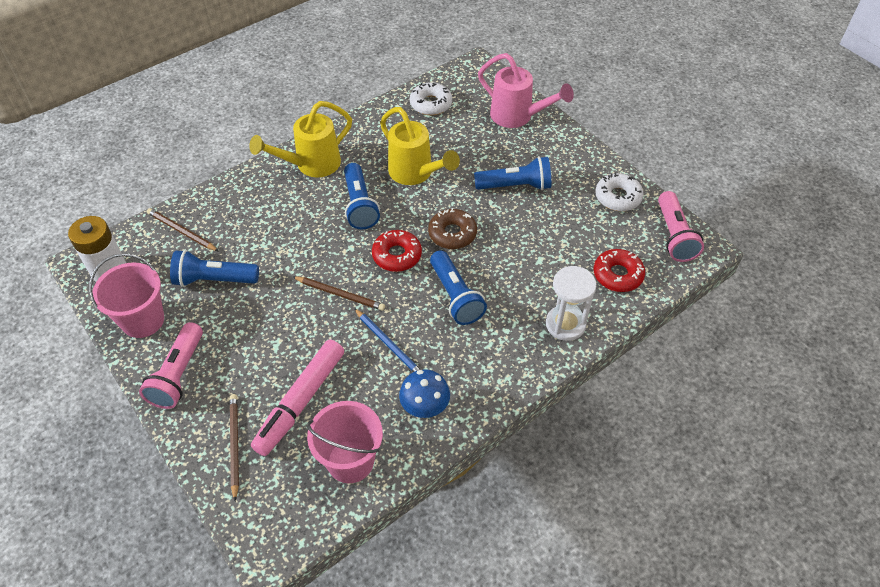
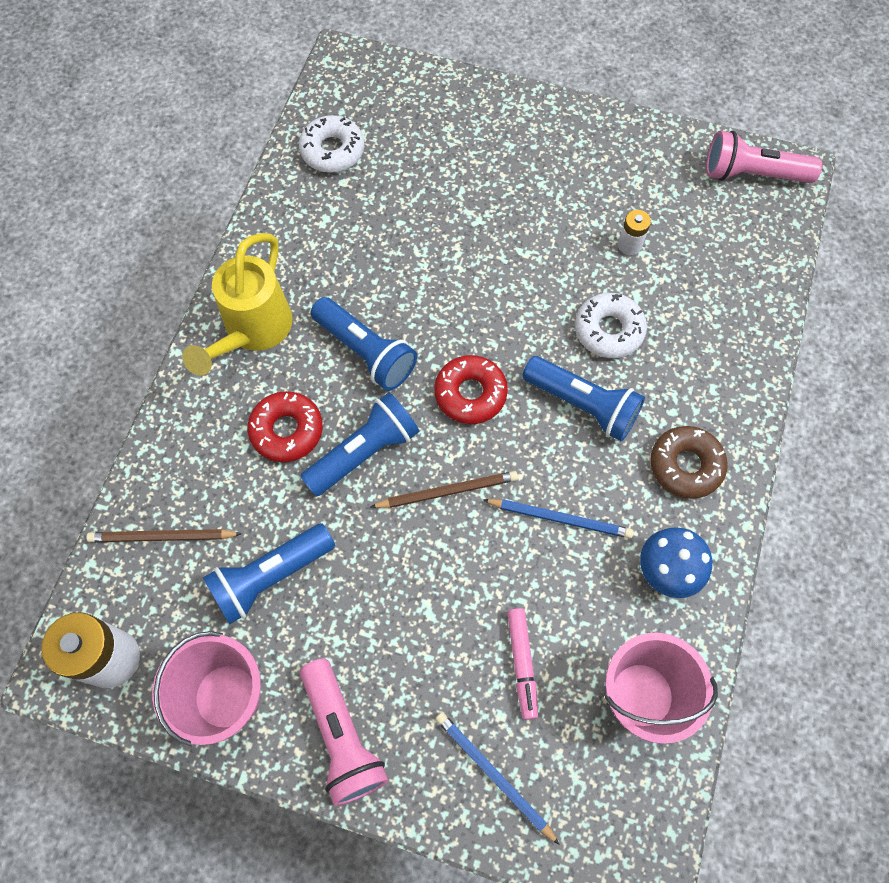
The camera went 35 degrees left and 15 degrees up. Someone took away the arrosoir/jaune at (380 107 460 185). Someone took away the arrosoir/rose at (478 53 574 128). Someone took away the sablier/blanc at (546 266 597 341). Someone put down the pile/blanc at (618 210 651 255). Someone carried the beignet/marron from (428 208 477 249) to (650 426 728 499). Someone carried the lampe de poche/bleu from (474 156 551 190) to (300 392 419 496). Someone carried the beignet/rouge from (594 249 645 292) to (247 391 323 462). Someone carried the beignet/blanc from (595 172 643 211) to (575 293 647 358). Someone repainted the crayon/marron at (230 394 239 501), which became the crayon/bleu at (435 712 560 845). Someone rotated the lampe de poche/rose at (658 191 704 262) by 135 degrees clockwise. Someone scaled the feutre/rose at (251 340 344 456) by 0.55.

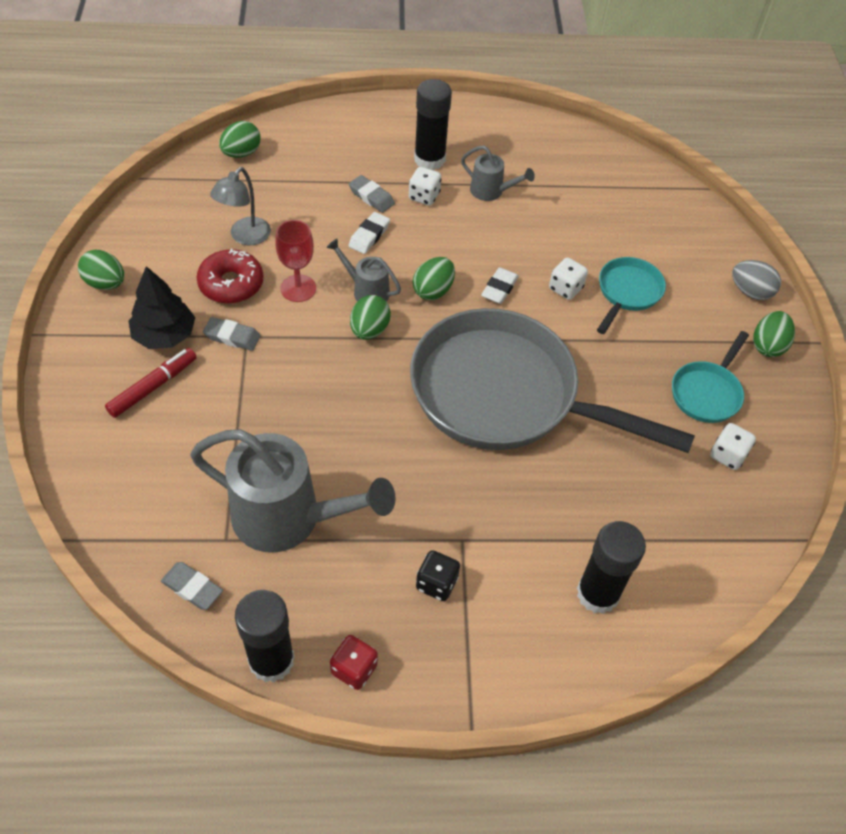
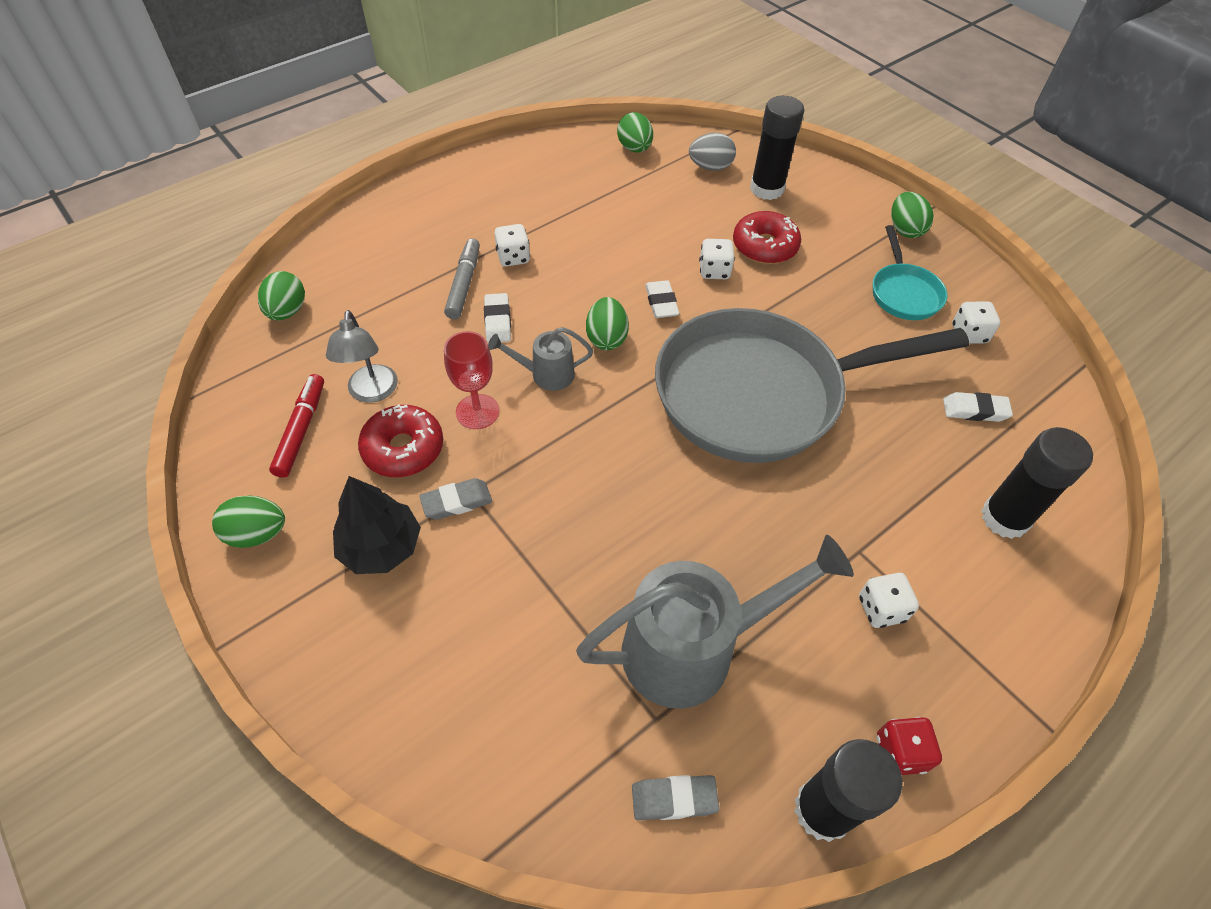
The camera went 35 degrees left and 0 degrees up. Someone took away the arrosoir/gris at (461 145 535 201). Someone put down the gomme/blanc at (943 392 1013 422). Someone carried the feutre/rouge from (105 348 197 418) to (269 374 324 478). Someone carried the œuf/vert from (350 295 391 340) to (617 112 653 153). Someone carried the bâton de colle/noir from (414 79 452 170) to (750 96 804 200). Someone carried the œuf/gris from (732 260 781 300) to (689 133 736 171). Someone swapped the gomme/gris at (349 175 395 213) for the feutre/gris at (444 238 480 319). Someone swapped the poêle/turquoise at (597 257 666 334) for the beignet/rouge at (733 211 801 264). Someone repainted the dé/noir at (416 550 460 601), which became the dé/blanc at (859 573 919 628).

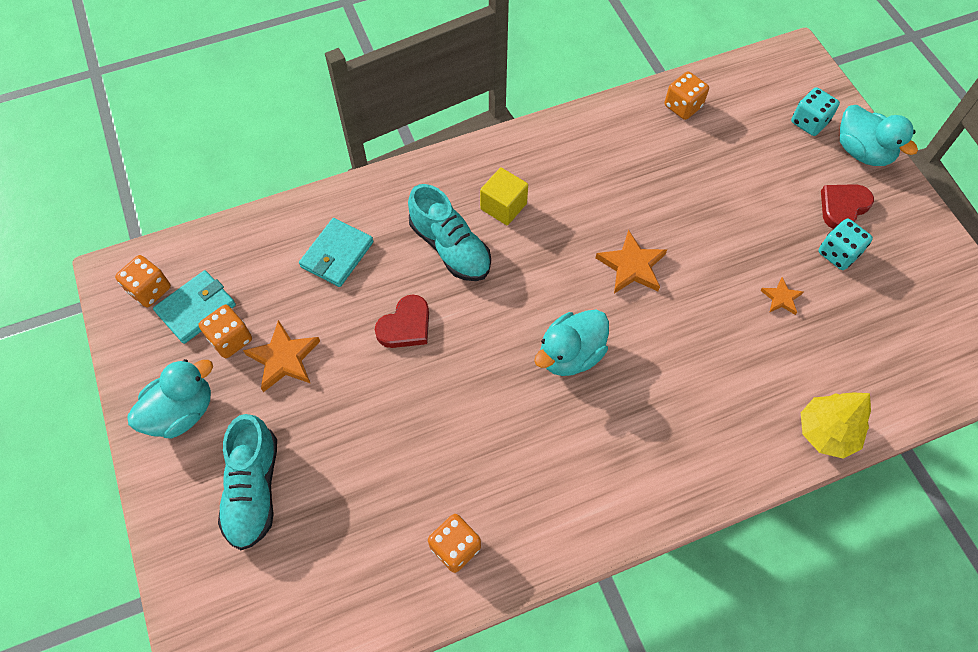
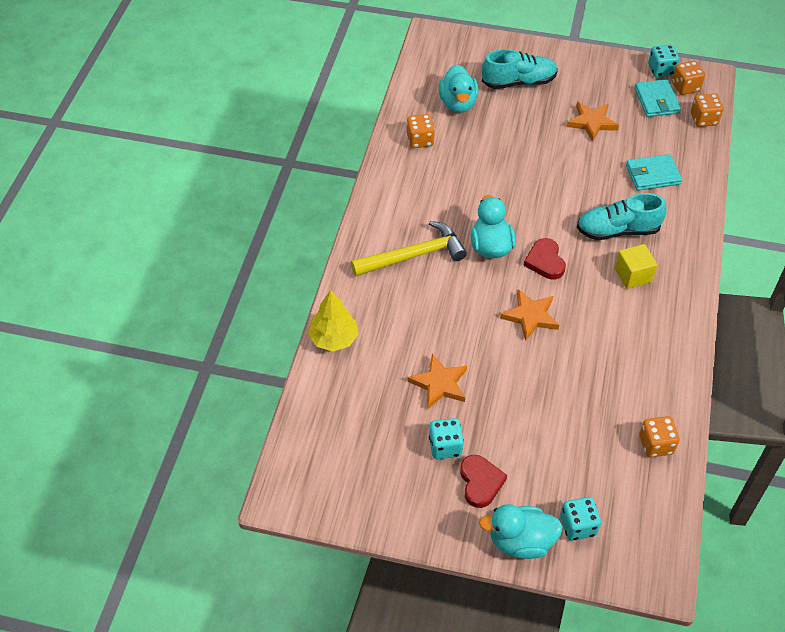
The camera went 125 degrees right and 10 degrees down. Someone put down the marteau/jaune at (351 221 467 276). Someone put down the dé/turquoise at (648 45 679 77). Someone carried the canard/turquoise from (127 359 213 439) to (439 64 479 113). Someone carried the dé/orange from (199 305 252 358) to (691 93 723 127). Someone carried the cœur/rouge from (375 295 429 348) to (523 238 566 280). Someone rotated the chaussure/turquoise at (218 414 277 550) by 135 degrees clockwise. Someone rotated the portefeuille/turquoise at (299 218 374 287) by 75 degrees counterclockwise. Someone scaled the étoile/orange at (760 277 803 315) by 1.75.

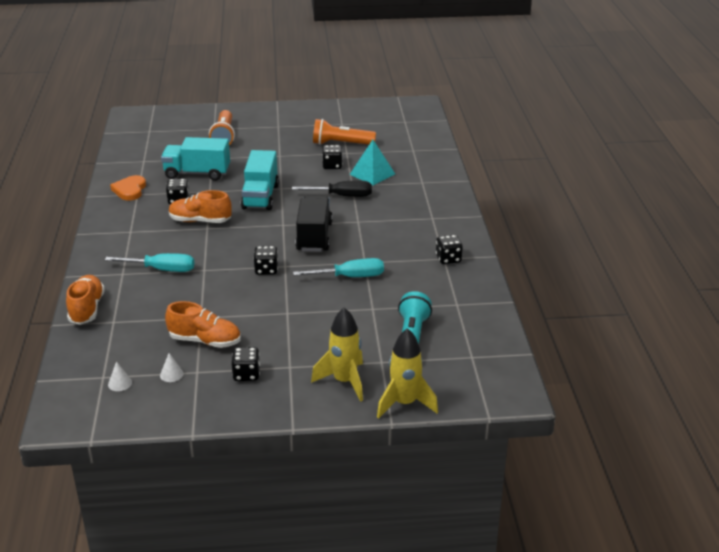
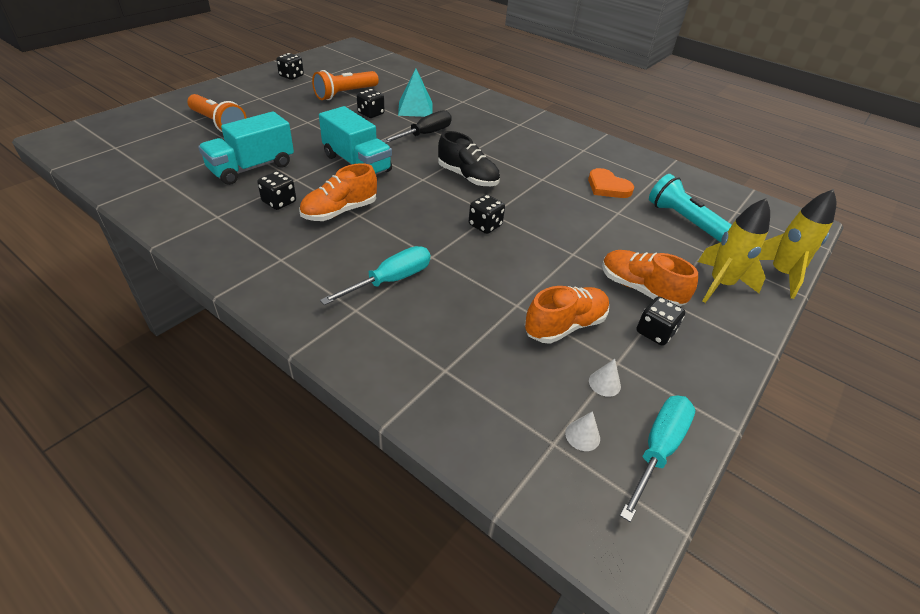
The camera went 50 degrees left and 10 degrees up. Someone carried the chaussure/orange from (66 275 105 325) to (602 250 698 306). Someone carried the cœur/orange from (110 175 146 201) to (588 168 634 198). Someone carried the tournevis/turquoise from (293 258 384 277) to (620 396 695 522). Someone carried the dé/noir from (436 235 463 264) to (276 53 304 80). Someone swapped the camion/noir at (295 196 333 252) for the chaussure/noir at (438 131 500 187).

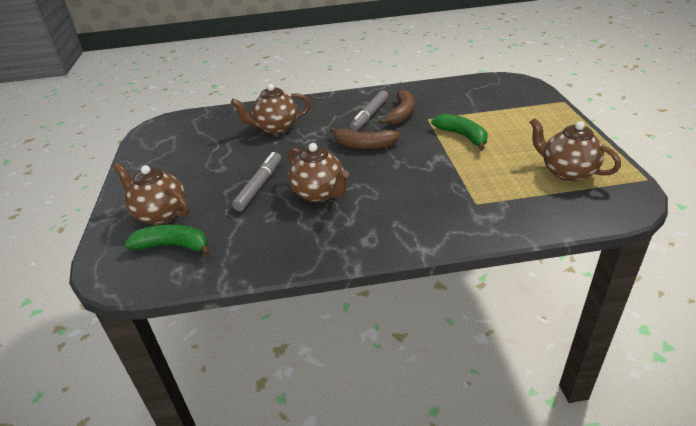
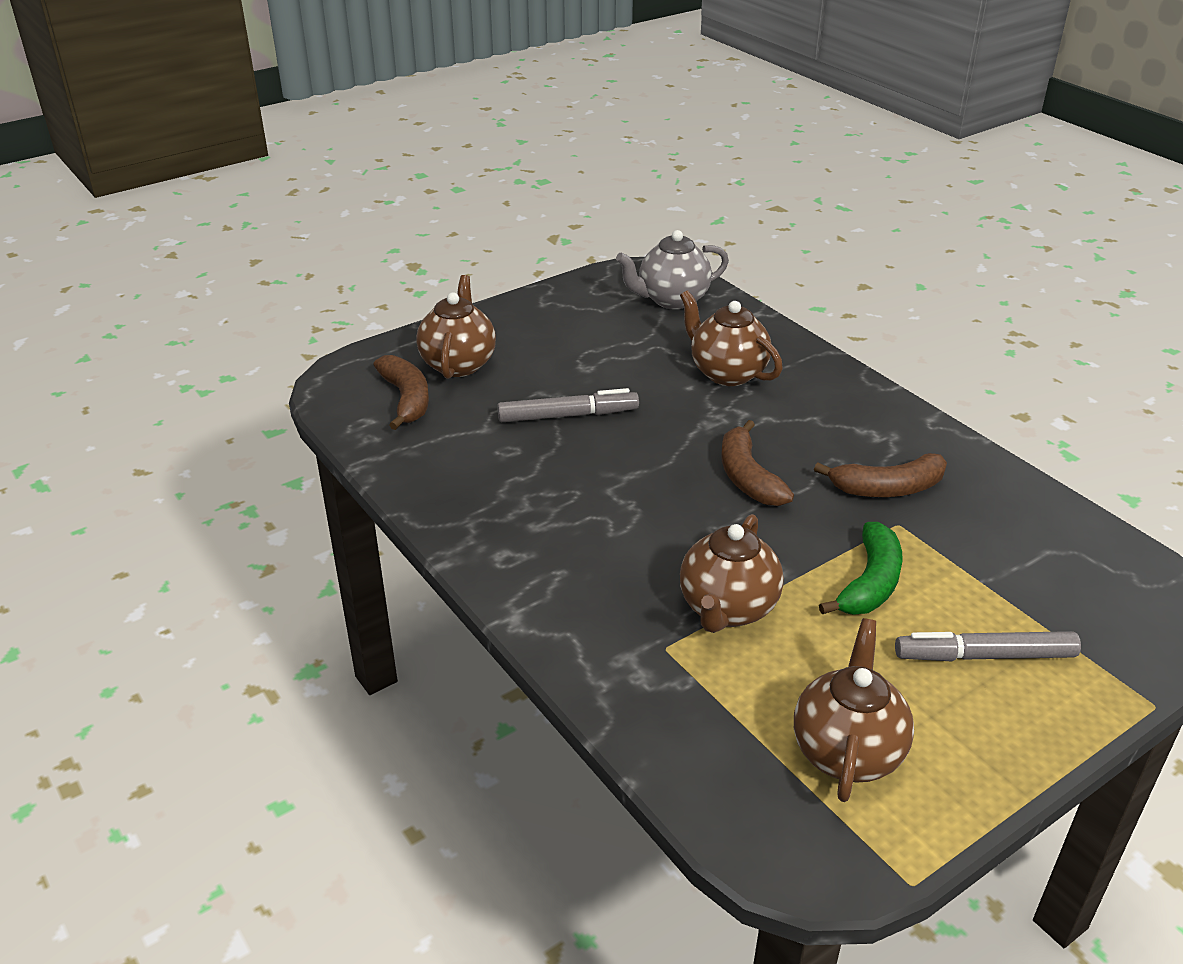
The camera went 60 degrees right and 0 degrees up. Someone put down the théière/gris at (616 230 729 309). Someone carried the théière/marron from (288 143 349 202) to (680 514 784 633). Someone carried the feutre/gris from (350 90 388 131) to (895 631 1081 661). Someone repainted the banane/vert at (124 224 211 256), which became the banane/marron at (374 355 429 430).

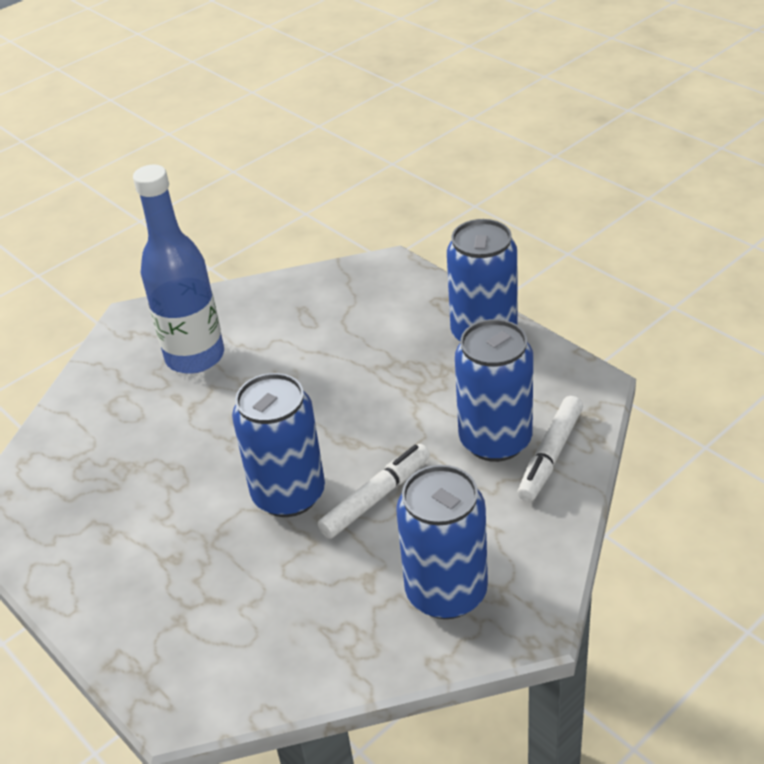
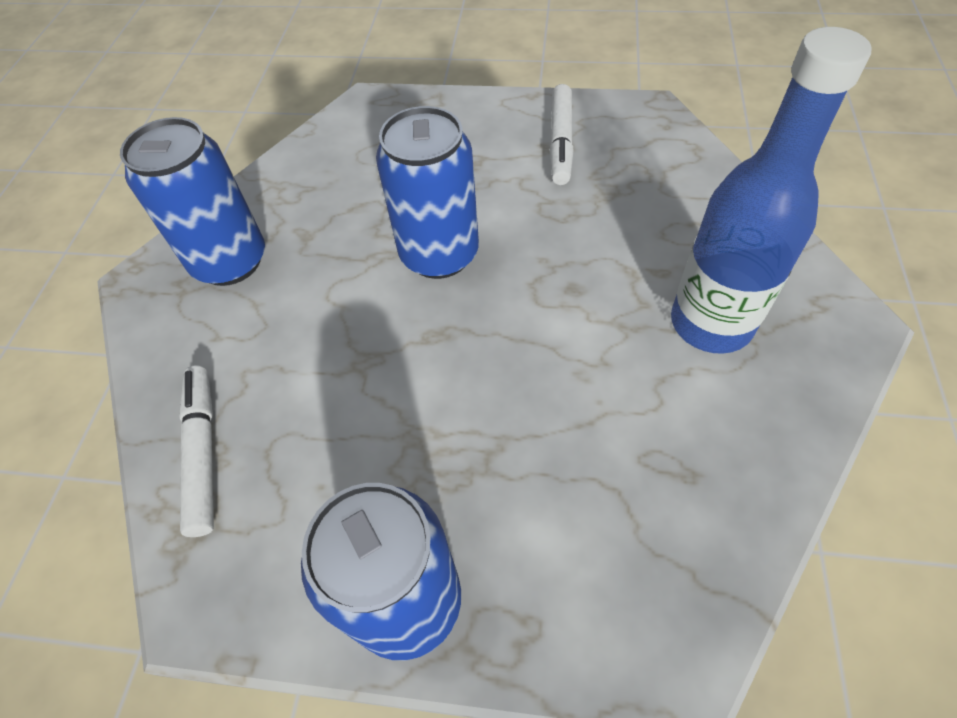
The camera went 140 degrees right and 15 degrees up. Someone took away the canette/bleu at (455 319 533 462). Someone carried the feutre/blanc from (318 444 430 539) to (549 84 574 185).

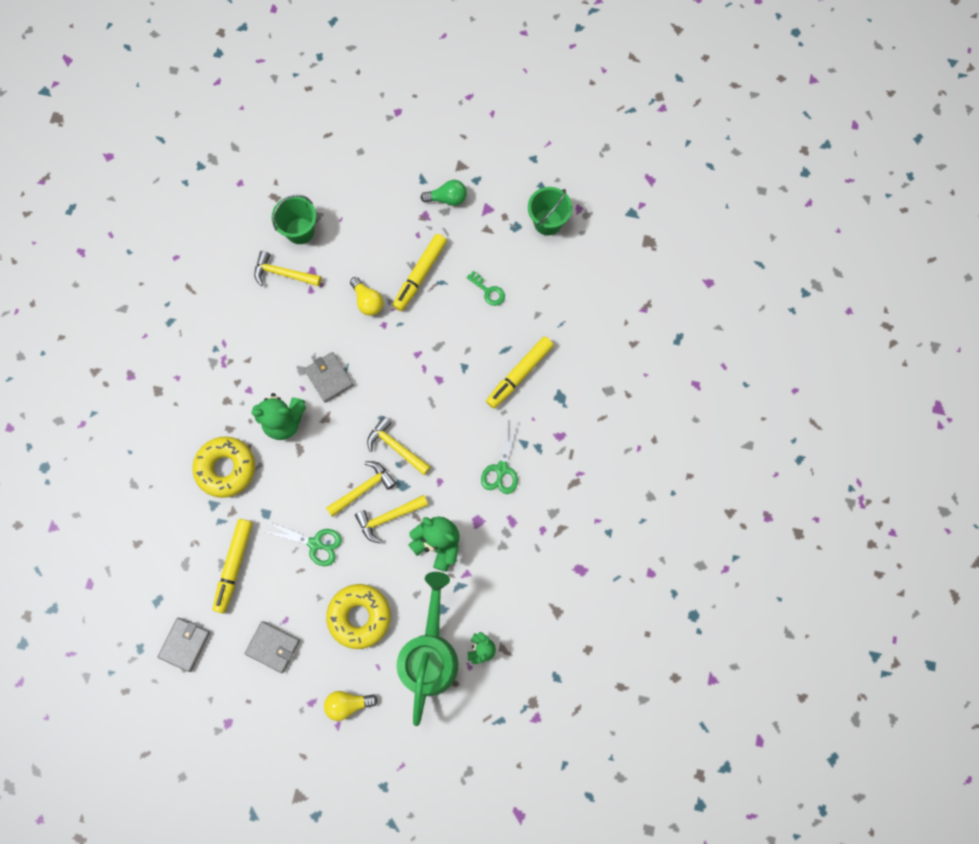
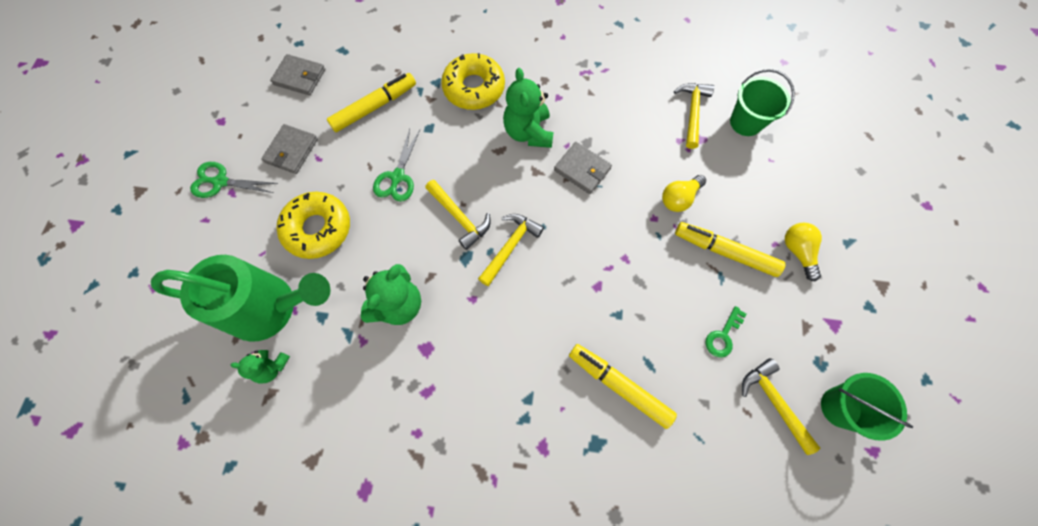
The camera went 85 degrees right and 5 degrees down. Someone took away the ampoule/vert at (420 180 467 206). Someone carried the ampoule/jaune from (324 691 378 721) to (785 222 822 281). Someone carried the marteau/jaune from (355 495 428 544) to (742 358 820 455). Someone carried the ciseaux/vert from (481 422 518 494) to (190 162 278 198). Someone rotated the feutre/jaune at (213 519 253 614) by 135 degrees clockwise. Someone rotated the portefeuille/gris at (304 352 353 403) by 75 degrees clockwise.

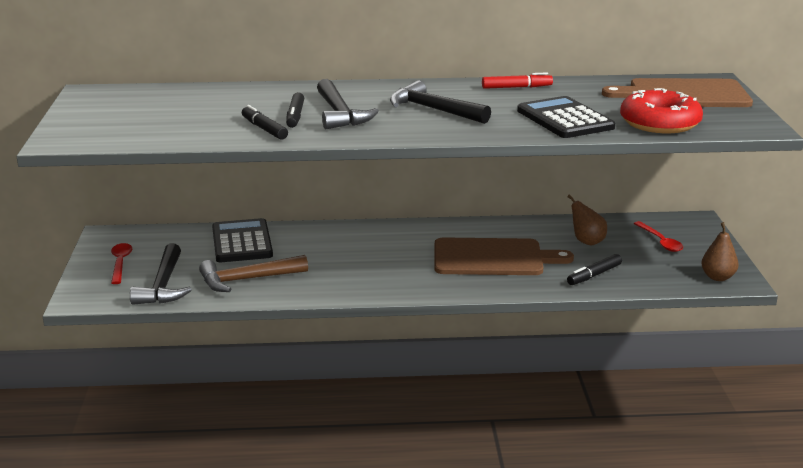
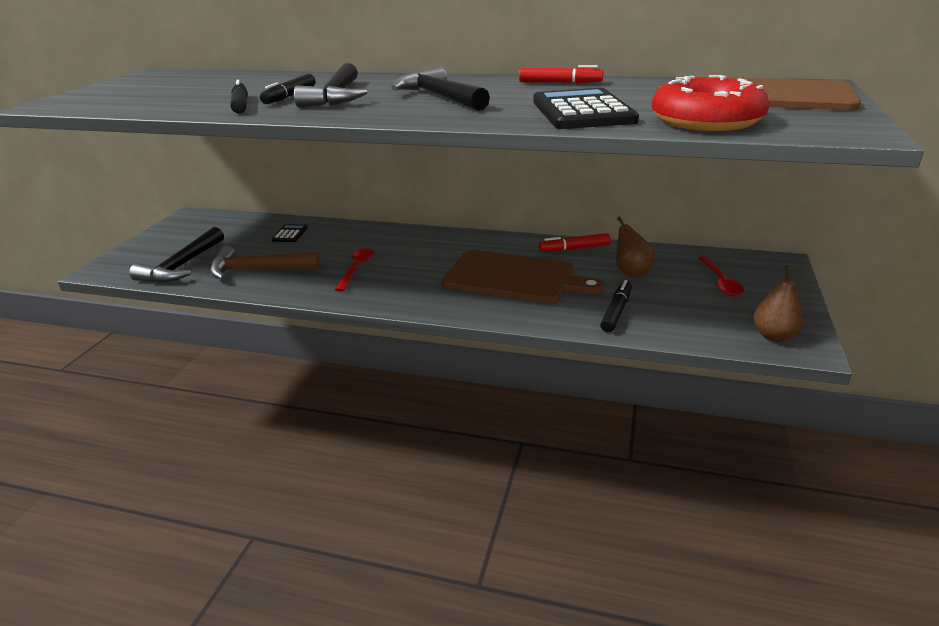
The camera went 20 degrees right and 5 degrees up. Someone put down the feutre/rouge at (539 233 611 252). Someone carried the cuillère/rouge from (111 243 132 284) to (335 248 374 292). Someone rotated the feutre/noir at (567 254 622 285) by 135 degrees clockwise. Someone scaled the calculatrice/noir at (212 218 273 262) by 0.47.

